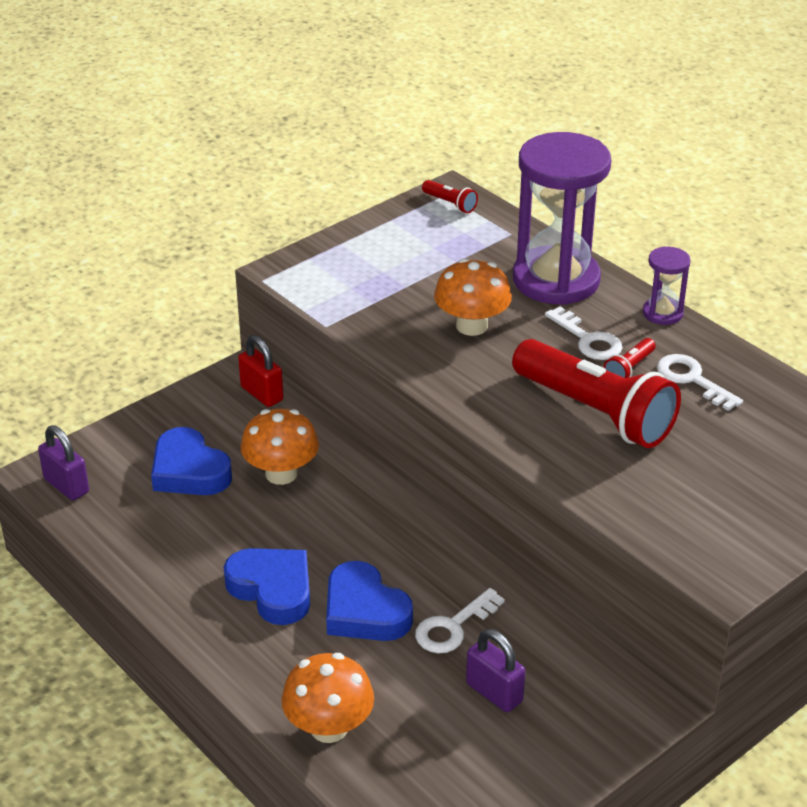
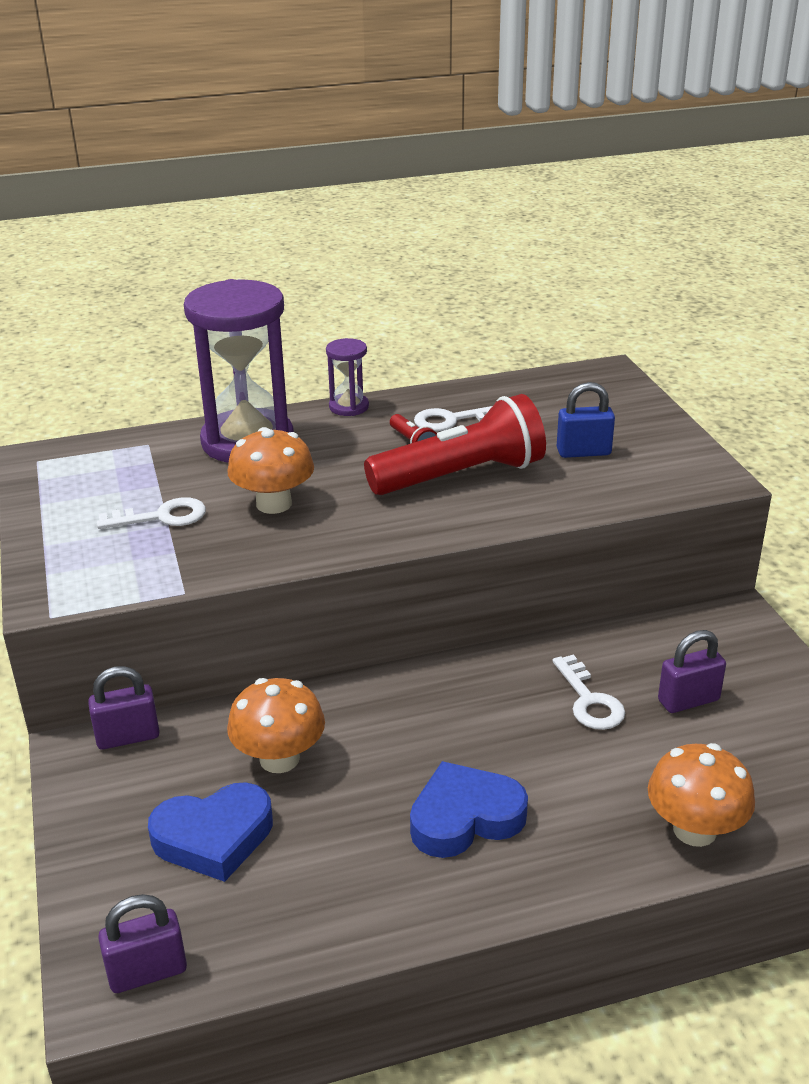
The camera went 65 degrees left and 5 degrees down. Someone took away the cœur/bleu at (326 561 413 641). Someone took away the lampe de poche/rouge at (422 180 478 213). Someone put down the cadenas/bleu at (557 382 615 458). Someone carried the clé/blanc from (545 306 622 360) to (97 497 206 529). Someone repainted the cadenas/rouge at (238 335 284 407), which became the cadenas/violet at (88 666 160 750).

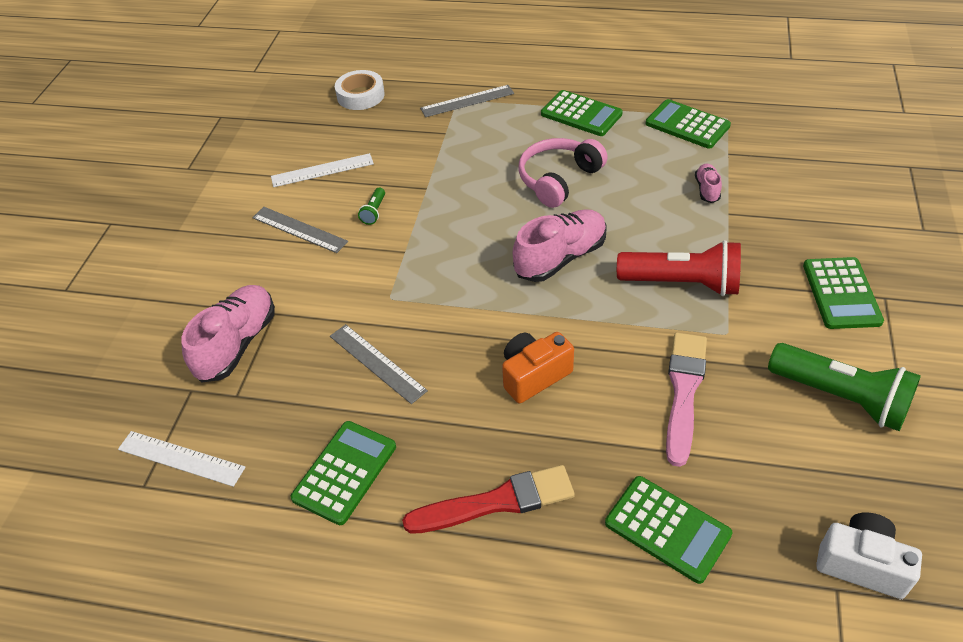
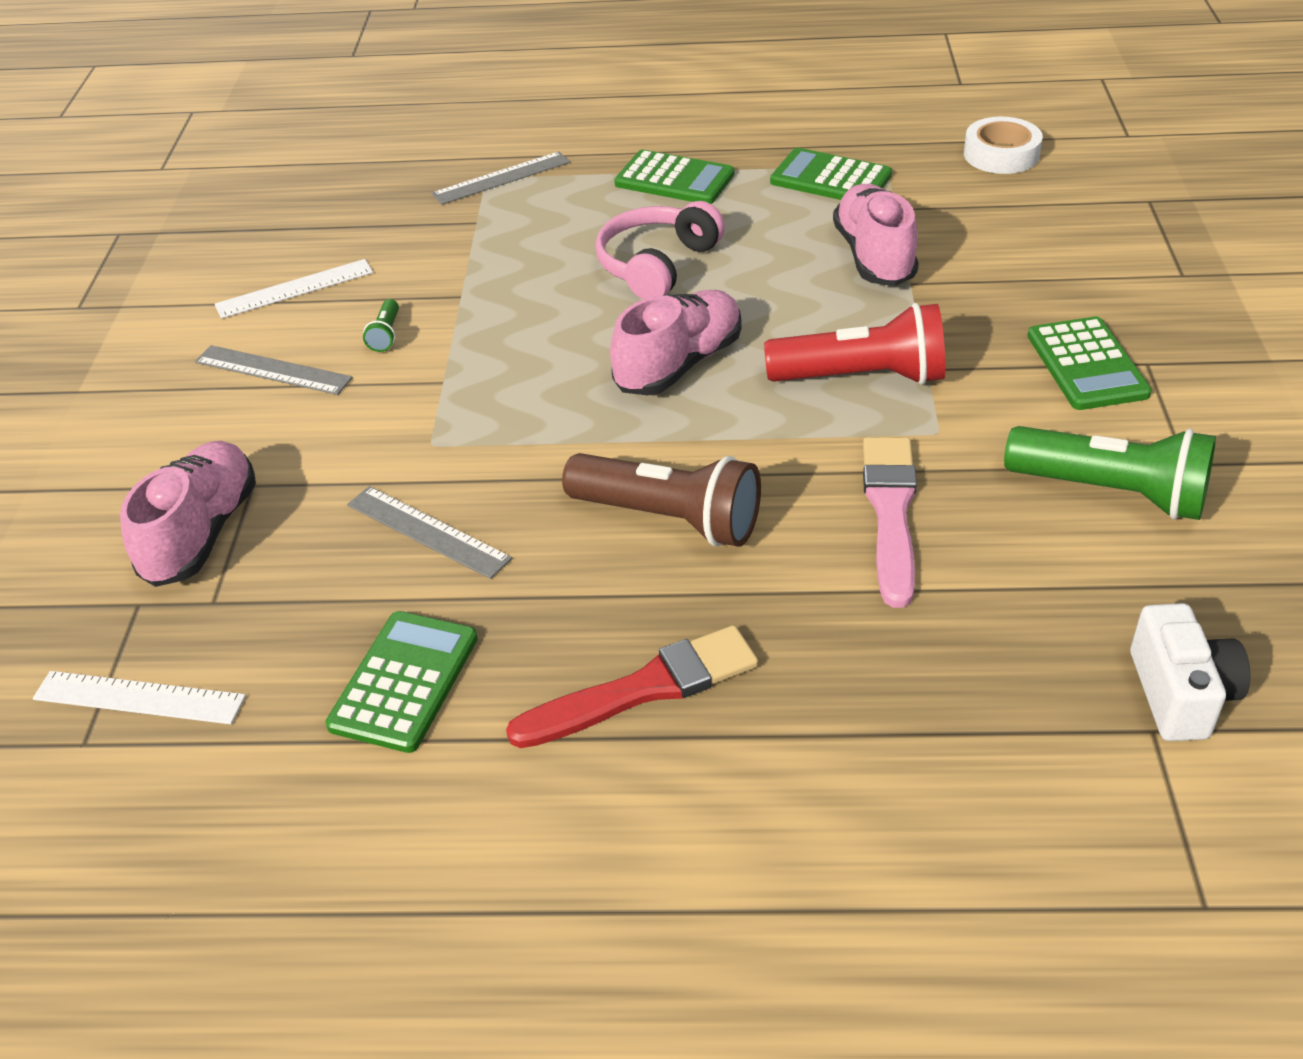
The camera went 10 degrees left and 5 degrees down. Someone took away the calculatrice/vert at (605 476 732 584). Someone carried the ruban adhésif/blanc from (335 70 385 110) to (964 117 1043 174). Someone swapped the appareil photo/orange at (502 332 574 403) for the lampe de poche/marron at (562 453 761 547). Someone rotated the appareil photo/blanc at (816 512 922 599) by 75 degrees clockwise. Someone scaled the chaussure/rose at (695 163 722 203) by 2.00.

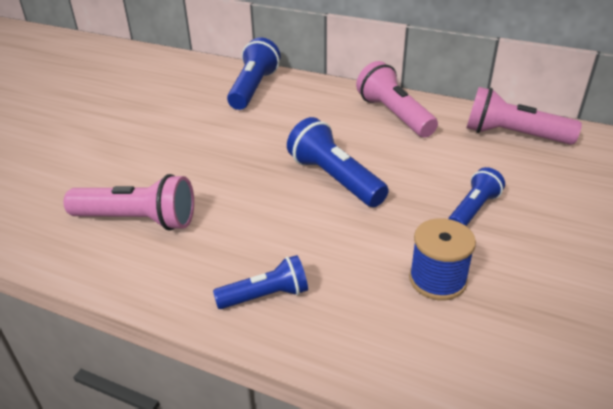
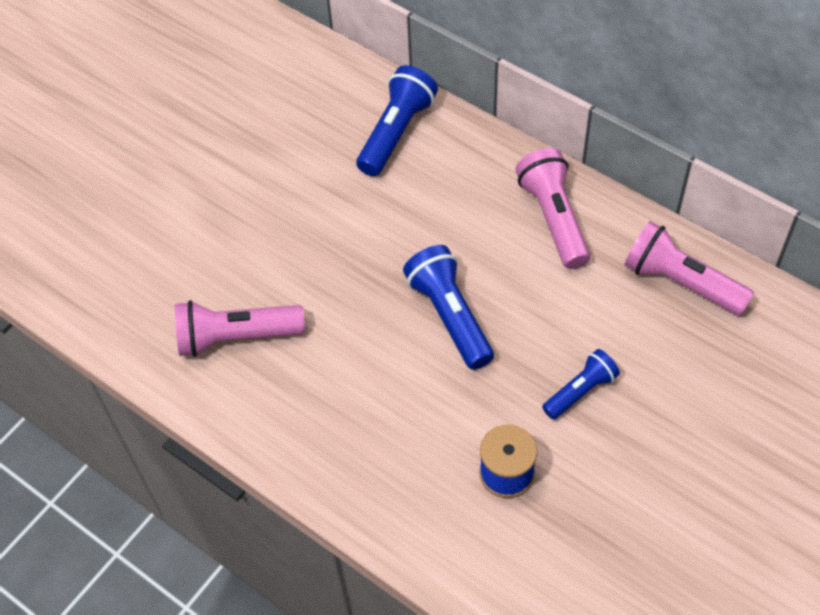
The camera went 15 degrees right and 20 degrees up. Someone took away the lampe de poche/bleu at (213 255 308 309). Someone rotated the lampe de poche/rose at (64 174 194 231) by 150 degrees clockwise.

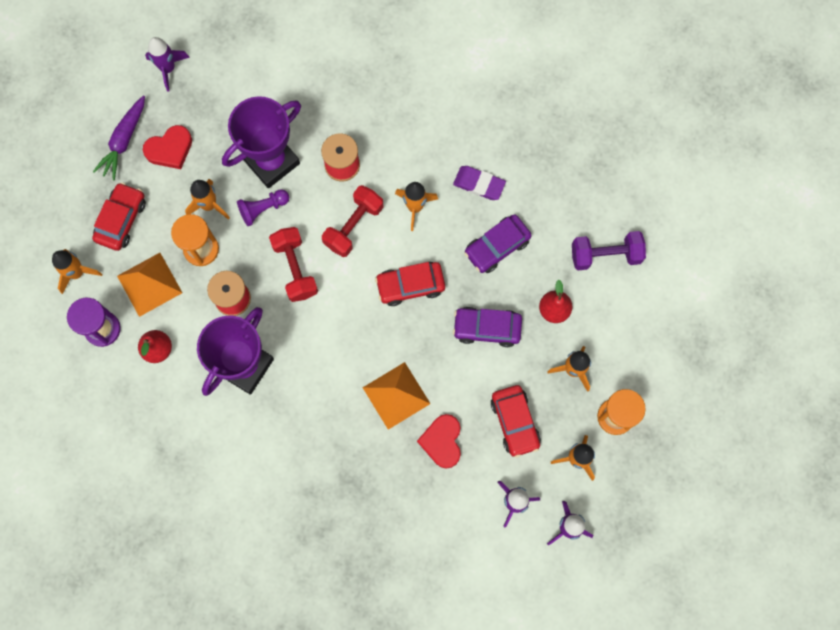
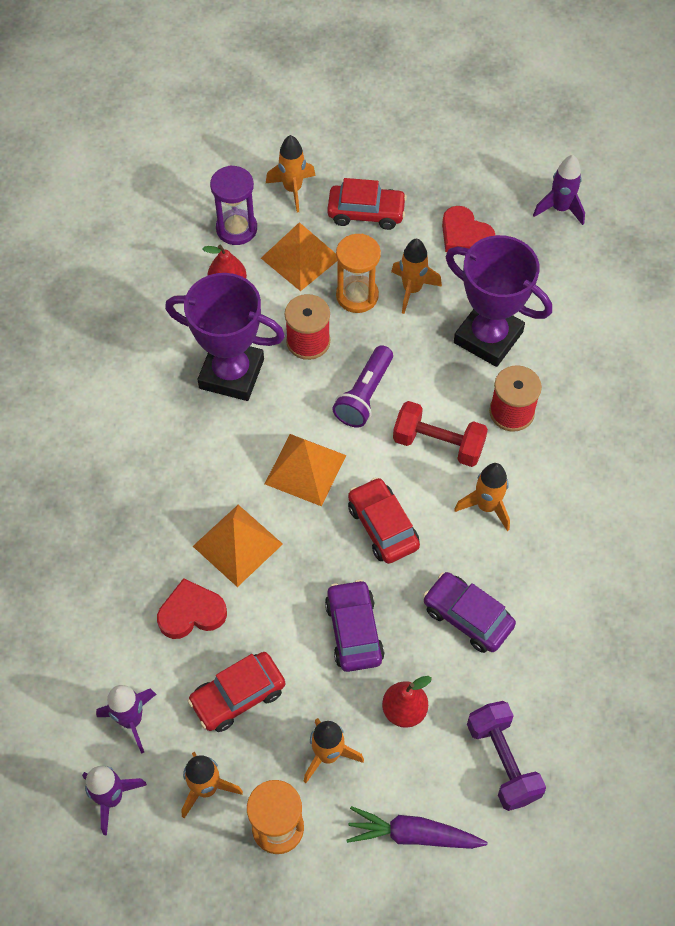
The camera went 75 degrees right and 15 degrees down. Someone took away the pion/violet at (237 189 289 226). Someone took away the gomme/violet at (453 166 506 200). Someone put down the pyramide/orange at (265 434 346 506). Someone carried the carotte/violet from (93 96 145 181) to (347 806 488 849). Someone swapped the haltère/rouge at (269 227 318 302) for the lampe de poche/violet at (332 345 393 428).

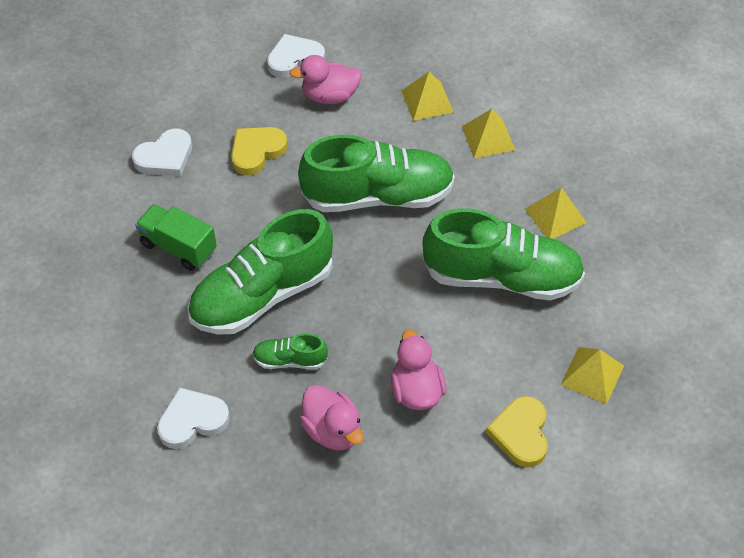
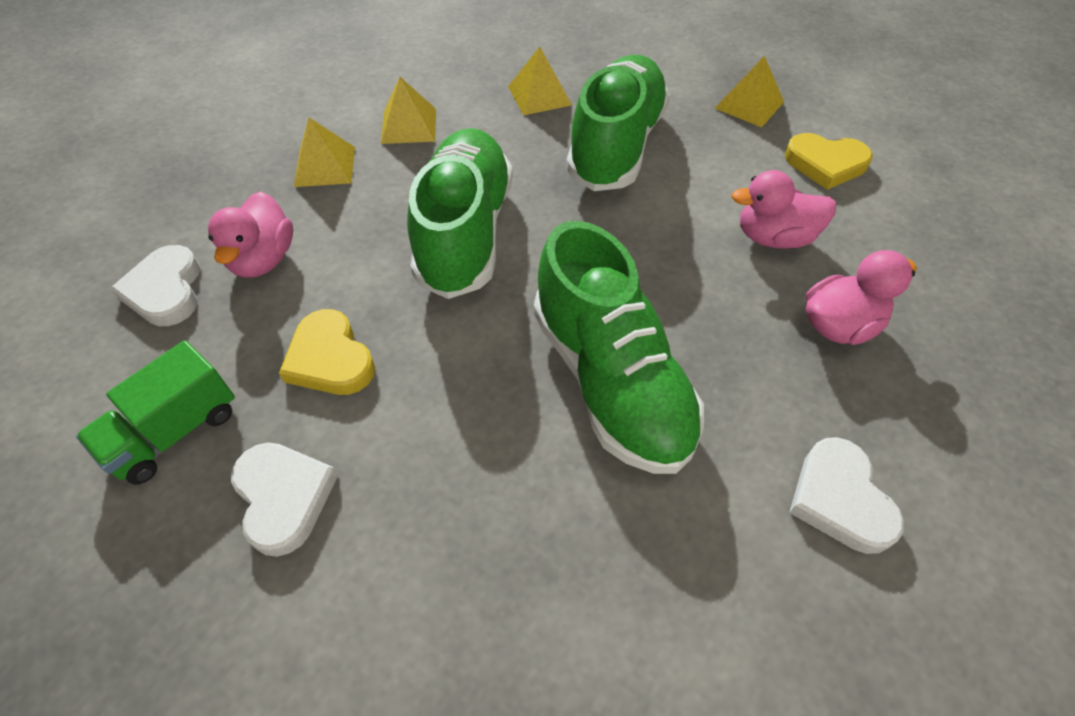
The camera went 80 degrees left and 0 degrees up. Someone took away the chaussure/vert at (252 333 328 369). Someone carried the camion/vert from (135 204 217 271) to (76 341 235 485).

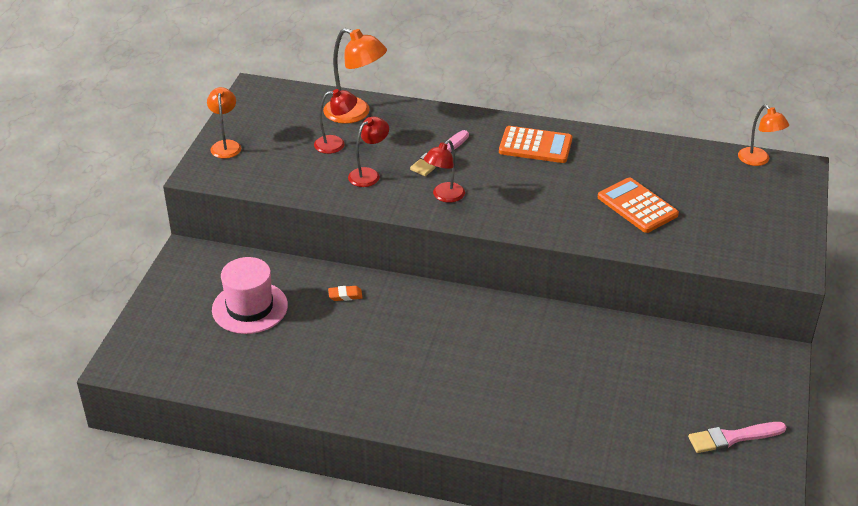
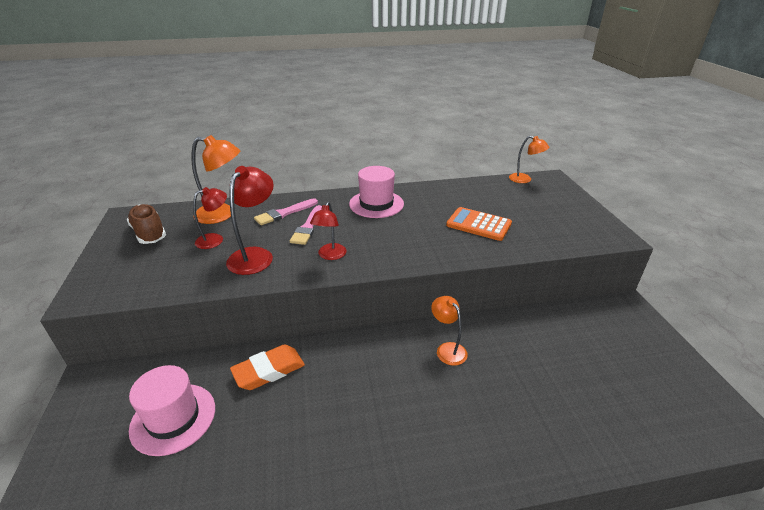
The camera went 25 degrees left and 5 degrees down. Someone put down the chaussure/marron at (127 204 166 244). Someone carried the lampe/orange from (207 87 241 159) to (431 296 468 366). Someone carried the pinceau/rose from (688 422 787 453) to (254 198 318 225). Someone swapped the calculatrice/orange at (499 126 572 163) for the chapeau/rose at (349 166 404 218). Someone scaled the gomme/orange at (328 286 363 301) by 2.07. Someone scaled the lampe/rouge at (348 117 389 187) by 1.57.

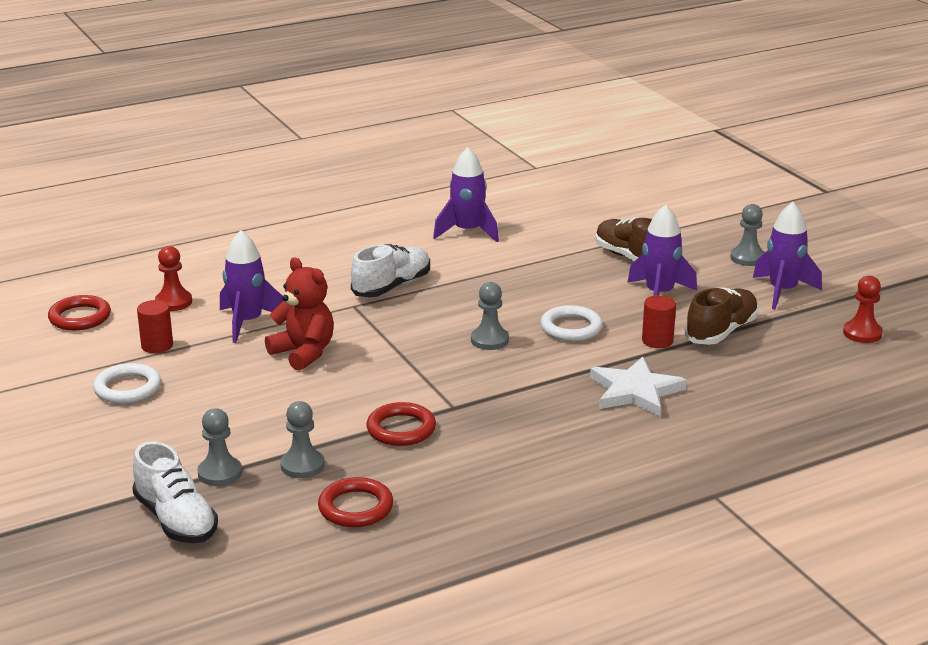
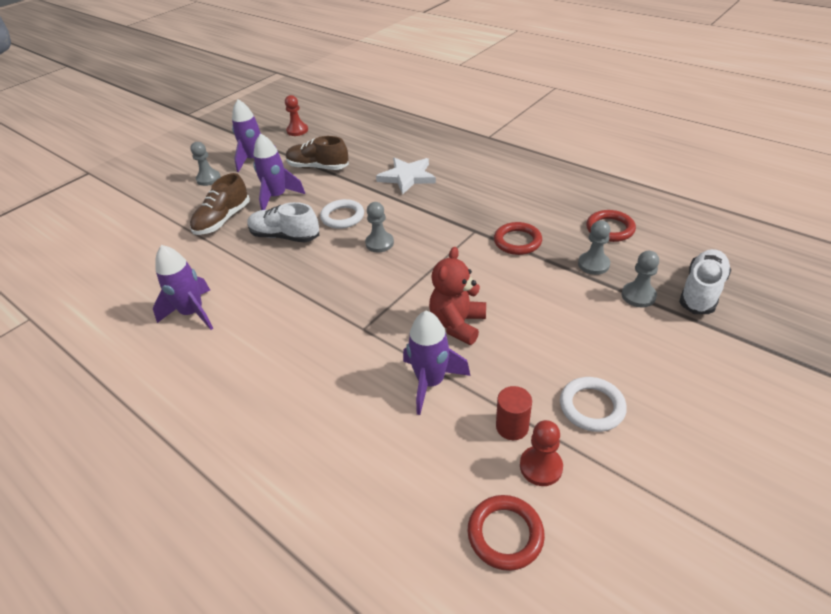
The camera went 110 degrees left and 15 degrees up. Someone took away the cylindre/rouge at (642 295 676 348). Someone carried the pion/rouge from (155 246 192 311) to (520 420 563 486). Someone carried the chaussure/blanc from (351 244 430 297) to (247 202 319 243).

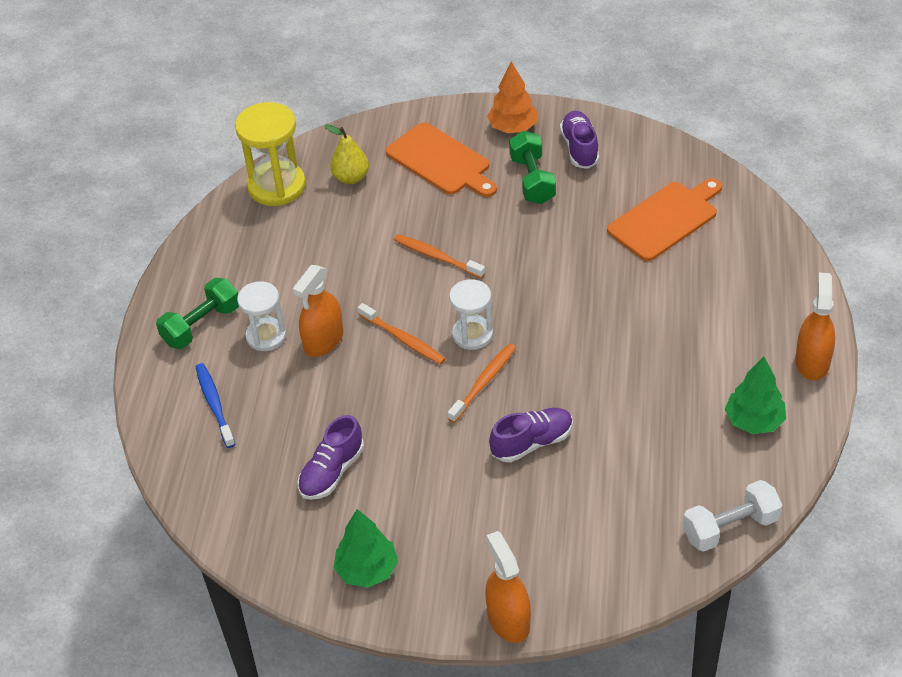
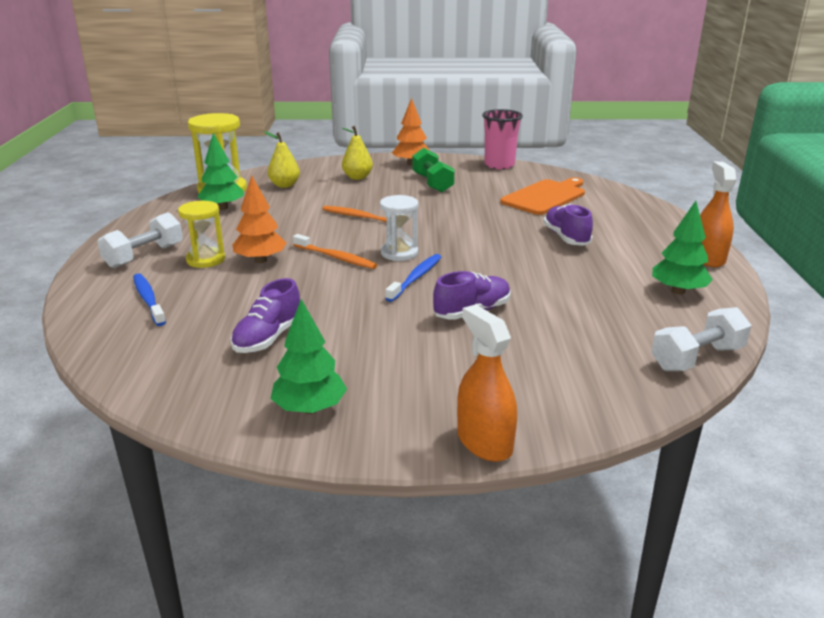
The camera went 10 degrees left and 20 degrees down. Someone put down the arbre/vert at (197 133 244 210). Someone put down the gobelet/rose at (482 109 523 169). Someone carried the chaussure/violet from (560 111 599 169) to (543 204 593 246). Someone swapped the vaporisateur/orange at (293 265 343 357) for the arbre/orange at (232 175 287 263). Someone swapped the planche à découper/orange at (386 122 497 197) for the poire/jaune at (342 126 373 180). Someone repainted the haltère/vert at (156 278 239 349), which became the haltère/blanc at (98 212 183 268). Someone repainted the sablier/blanc at (237 281 286 351), which became the sablier/jaune at (178 201 225 268). Someone repainted the brosse à dents/orange at (448 343 516 423), which became the brosse à dents/bleu at (385 254 441 302).

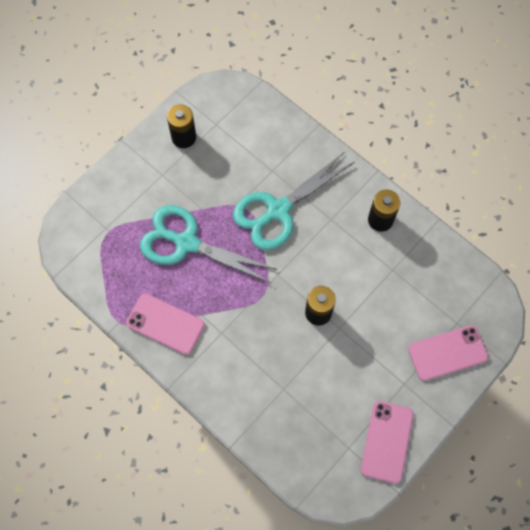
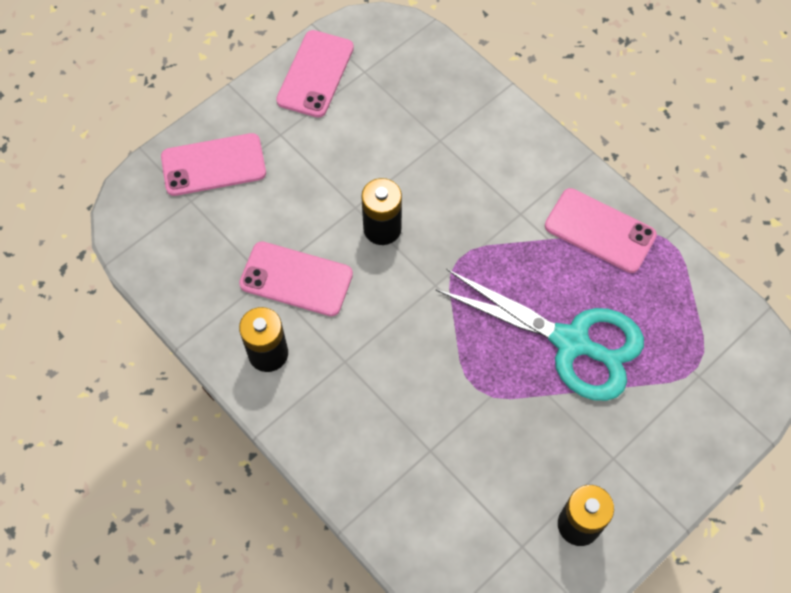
The camera went 175 degrees left and 5 degrees down. Someone took away the ciseaux/turquoise at (233 152 355 250). Someone put down the téléphone/rose at (239 241 353 316).

